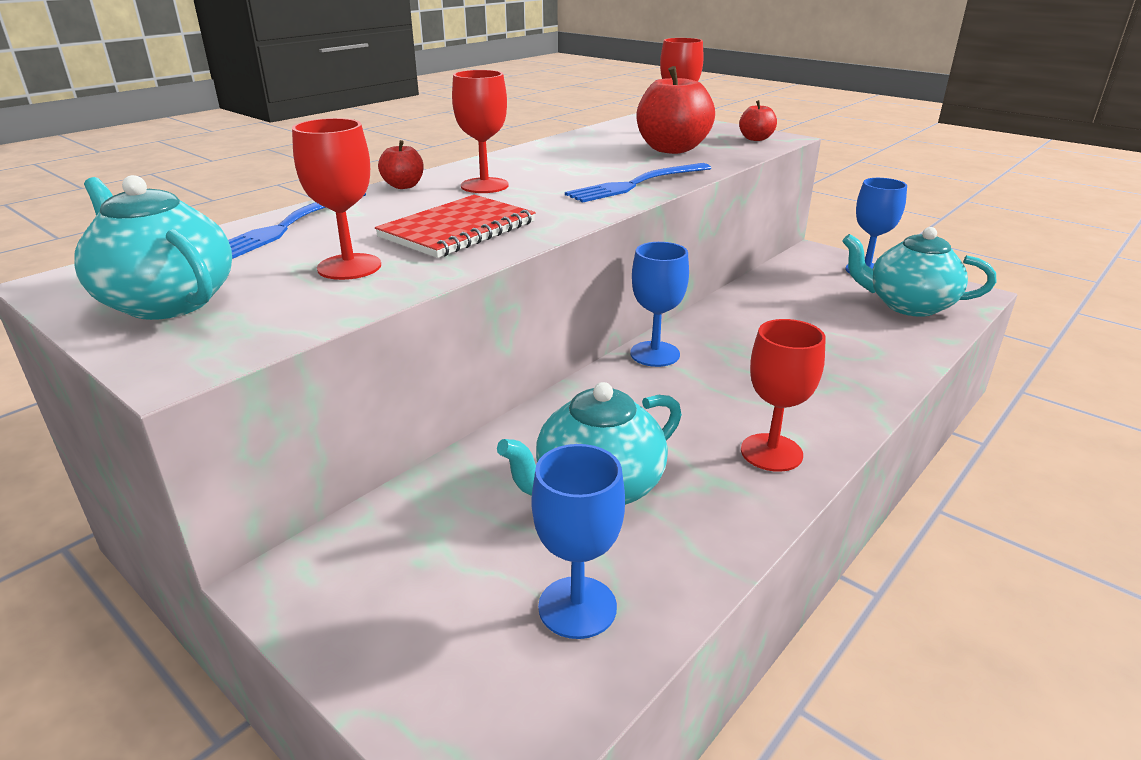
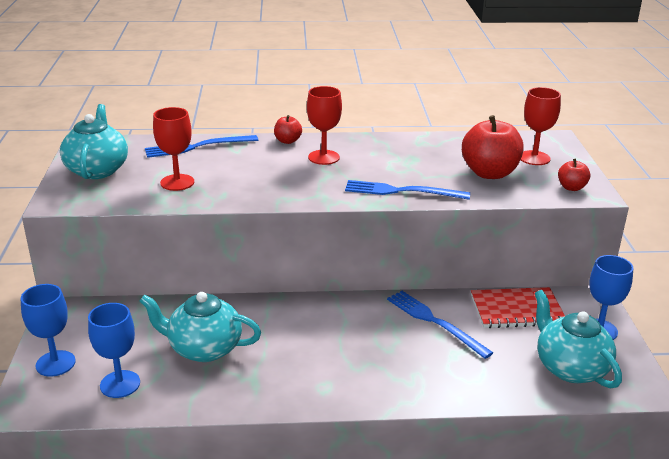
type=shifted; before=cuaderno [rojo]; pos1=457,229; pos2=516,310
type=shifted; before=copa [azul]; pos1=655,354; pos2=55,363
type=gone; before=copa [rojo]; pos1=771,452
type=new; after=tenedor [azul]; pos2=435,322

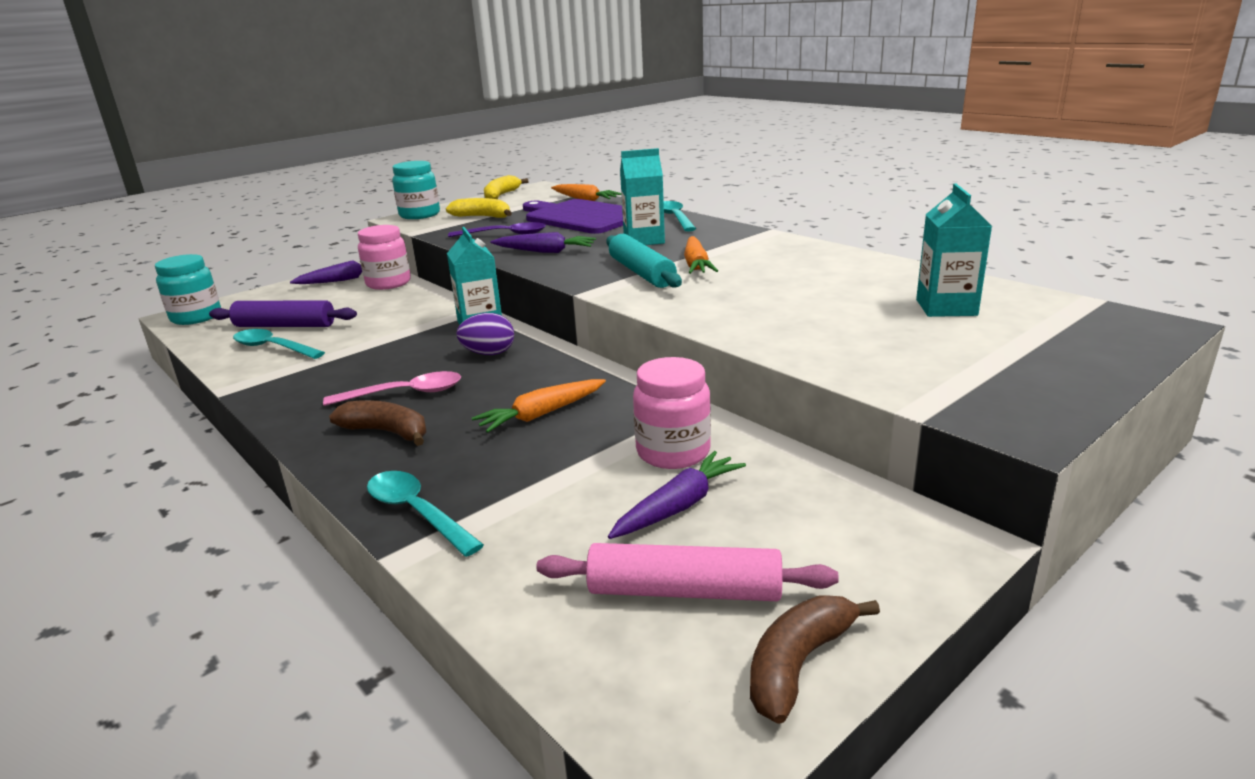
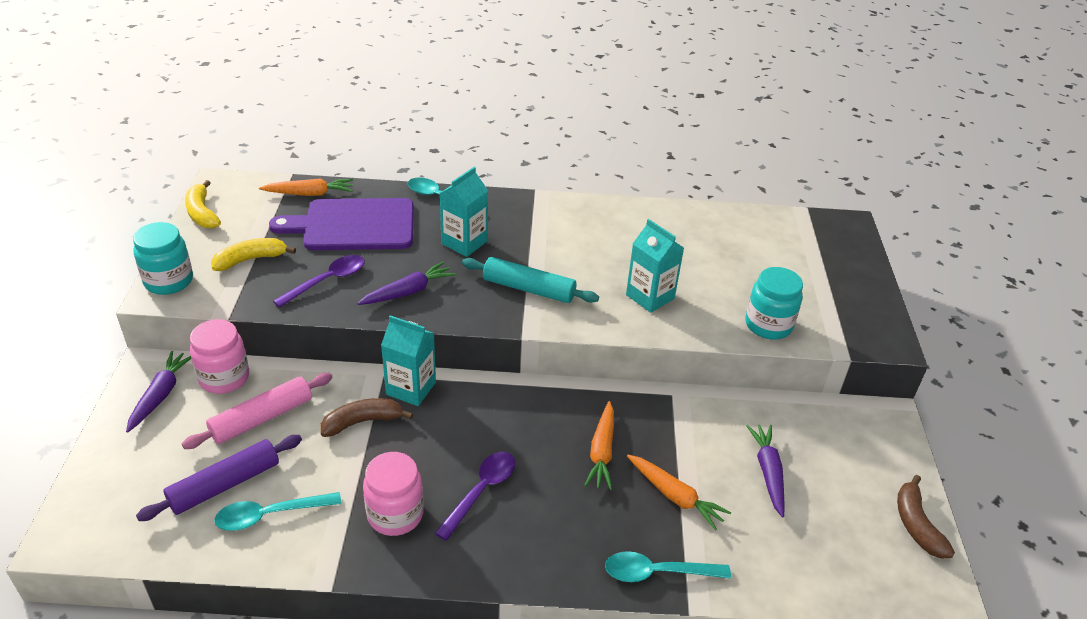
type=shifted; before=tarro [turquesa]; pos1=196,317; pos2=768,325
type=repainted; before=cuchara [rosa]; after=cuchara [morado]; pos1=404,394; pos2=481,491
type=shifted; before=plátano [marrón]; pos1=387,432; pos2=362,422
type=gone; before=huevo [morado]; pos1=489,353
type=shifted; before=rodillo [rosa]; pos1=684,591; pos2=262,418
type=shifted; before=tarro [rosa]; pos1=673,452; pos2=395,514
type=shifted; before=zanahoria [naranja]; pos1=696,264; pos2=675,496
type=shifted; before=cartón de leche [turquesa]; pos1=946,307; pos2=650,297

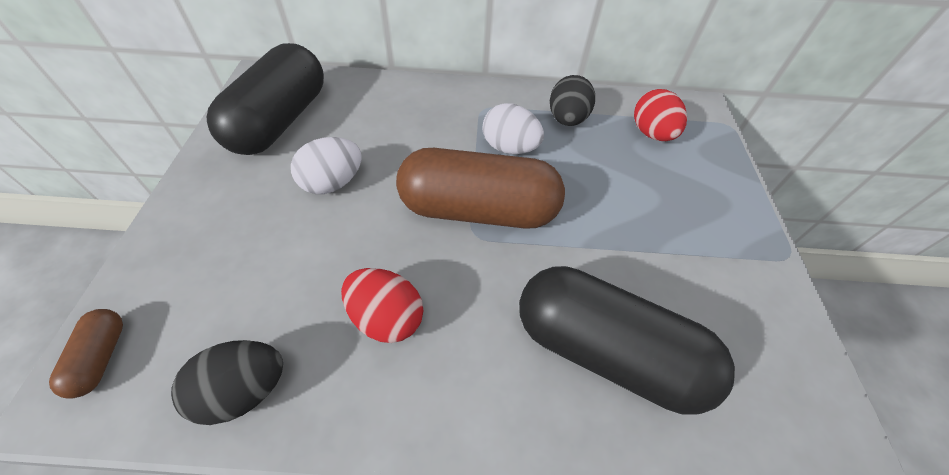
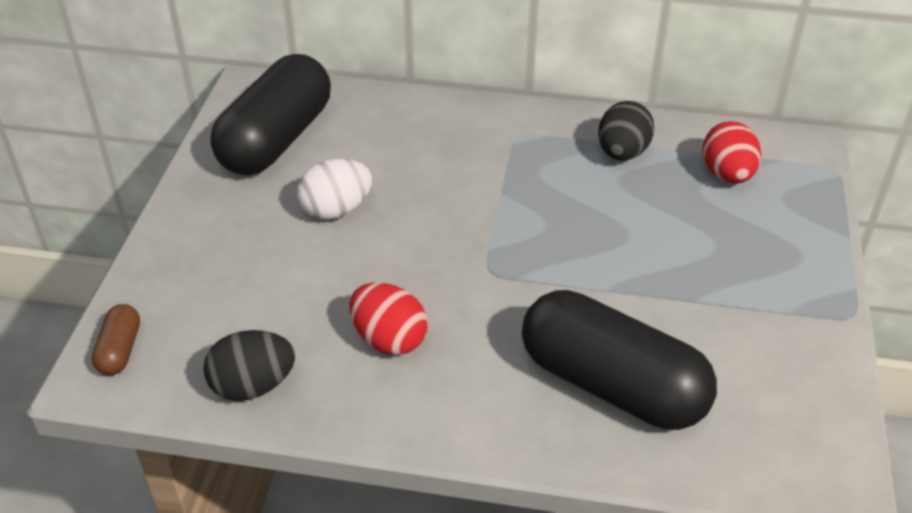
type=gone; before=cápsula [marrón]; pos1=478,210
type=gone; before=huevo [blanco]; pos1=509,148

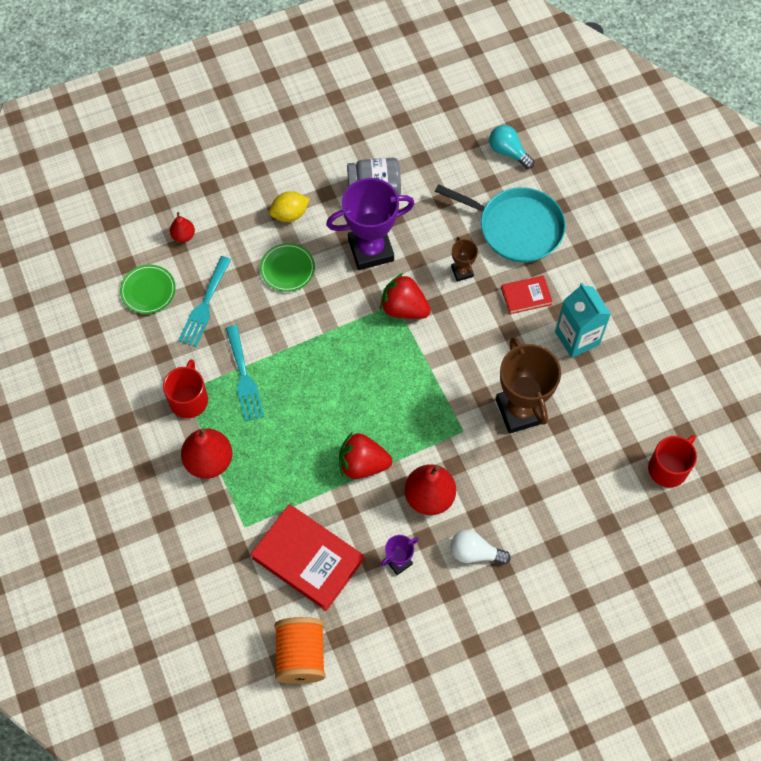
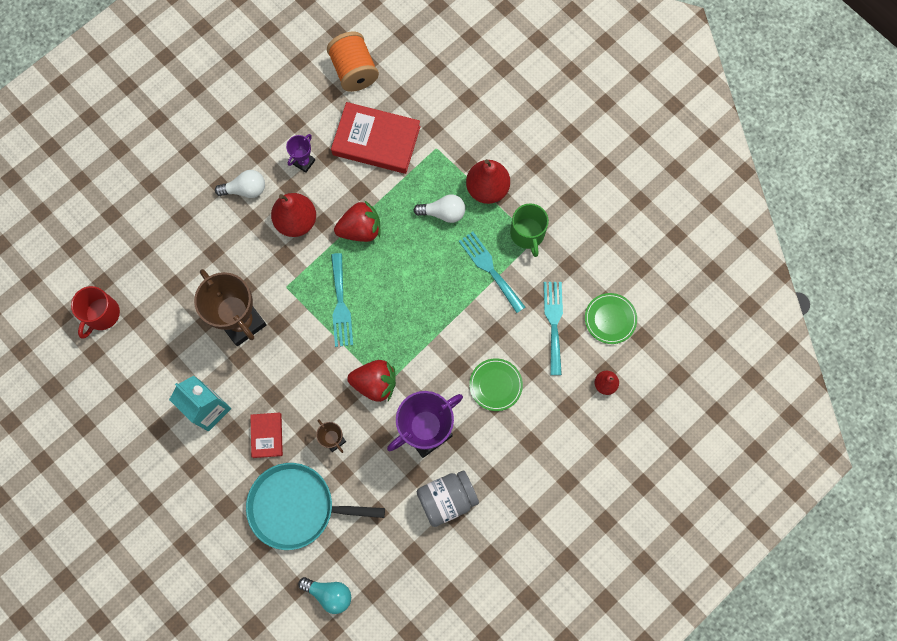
type=repainted; before=taza [rojo]; after=taza [verde]; pos1=189,399; pos2=527,234
type=gone; before=limón [amarillo]; pos1=290,214
type=rotated; before=libro [rojo]; pos1=526,296; pos2=267,435; turn=-60
type=new; after=tenedor [turquesa]; pos2=340,304
type=new; after=bombilla [blanco]; pos2=443,213

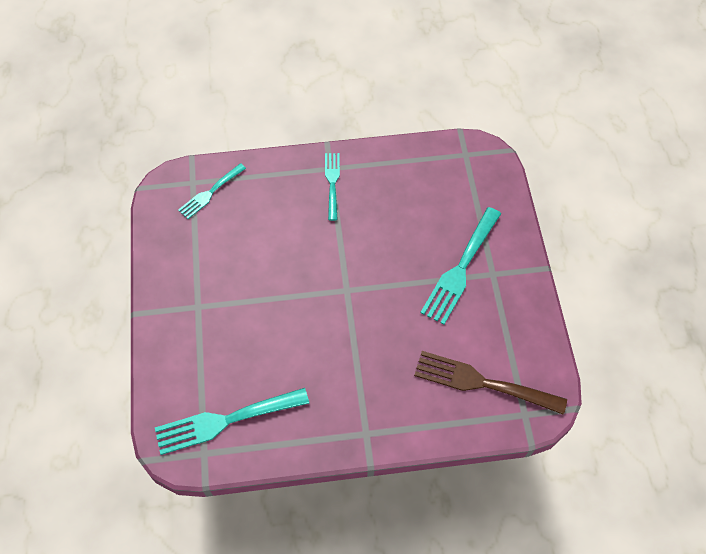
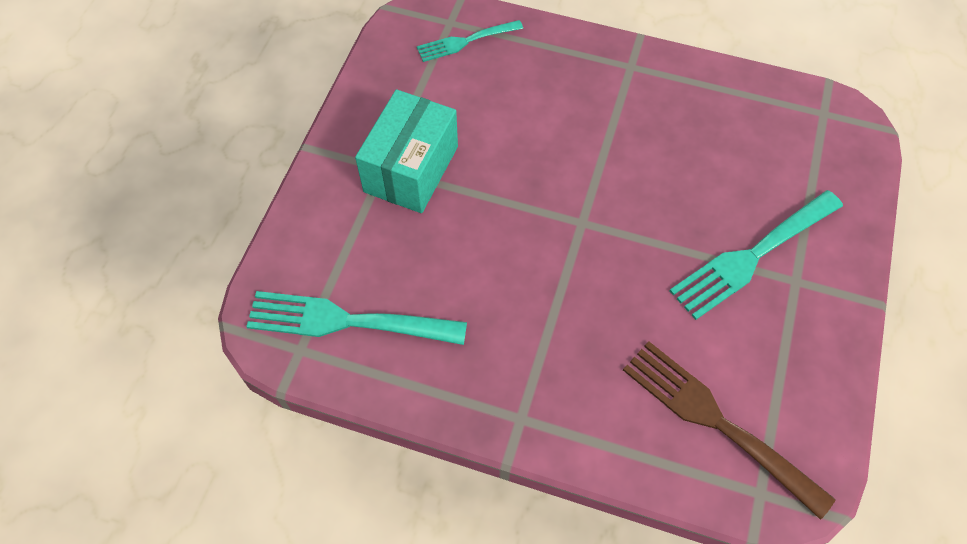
type=gone; before=tenedor [turquesa]; pos1=332,183
type=new; after=caja [turquesa]; pos2=411,169

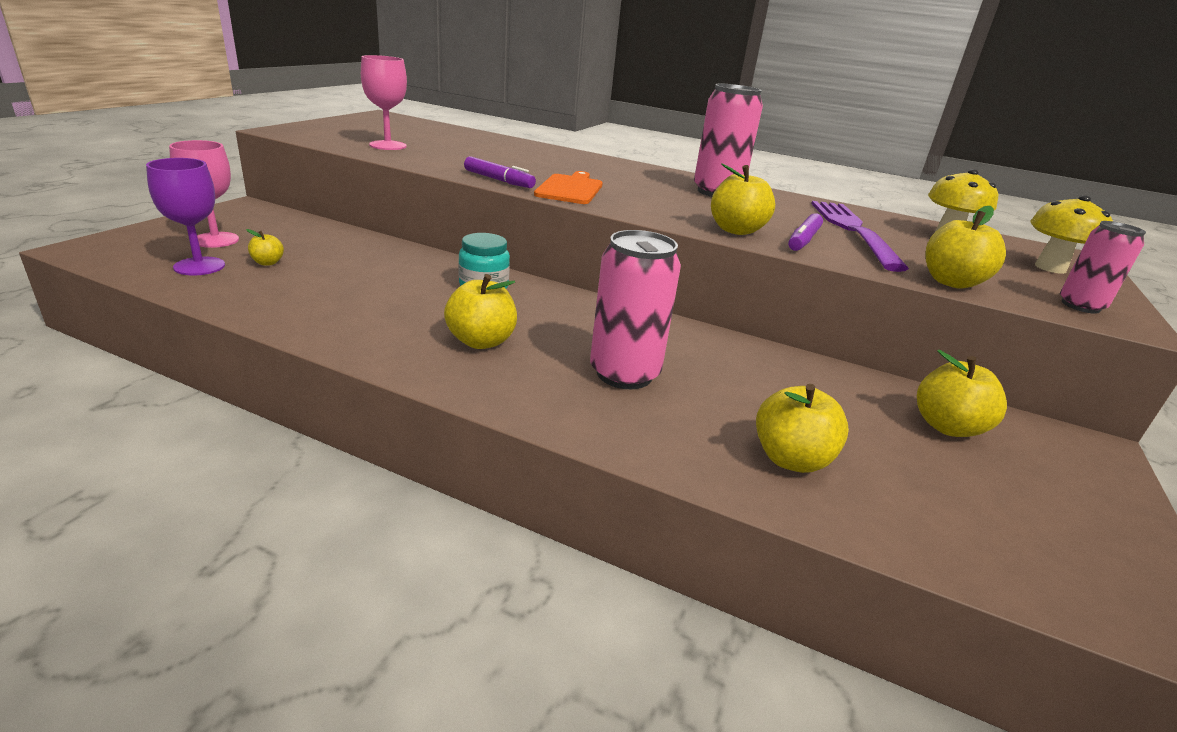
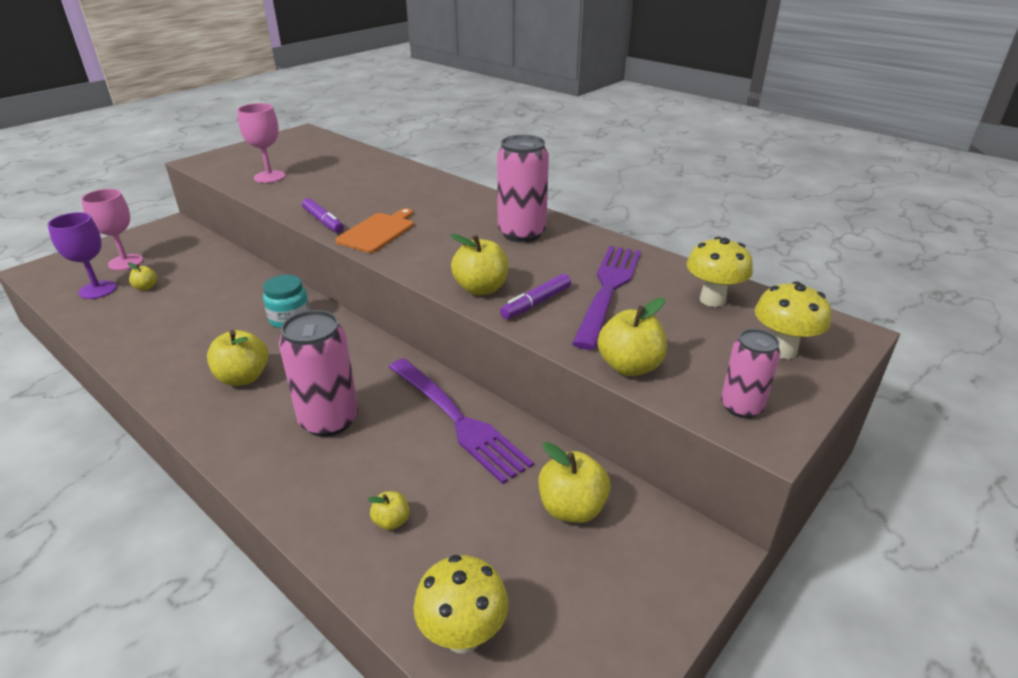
type=scaled; before=manzana [amarillo]; pos1=791,459; pos2=391,521; scale=0.54
type=new; after=tenedor [morado]; pos2=457,420
type=new; after=seta [amarillo]; pos2=463,635

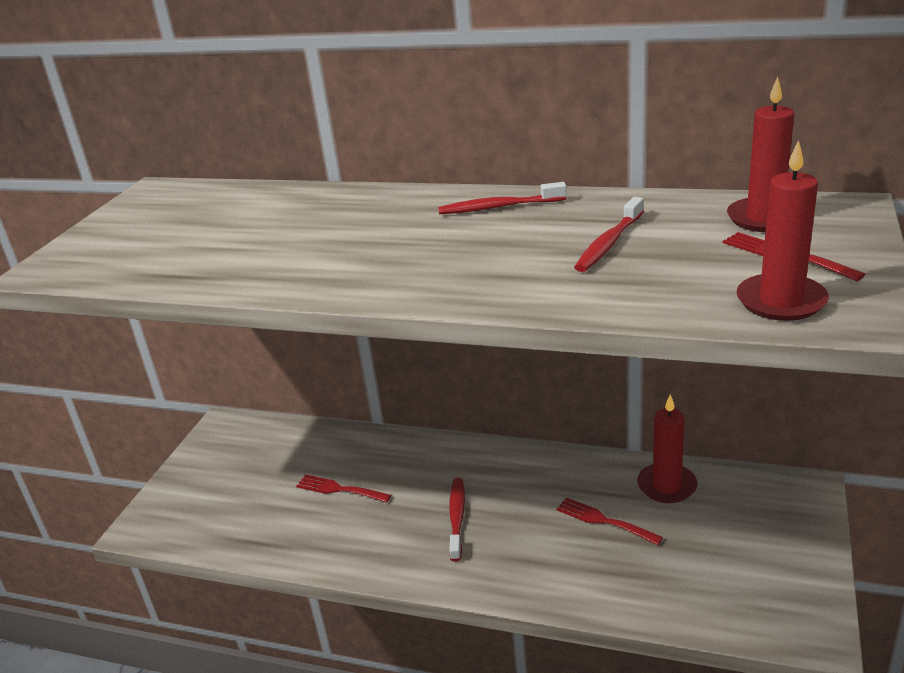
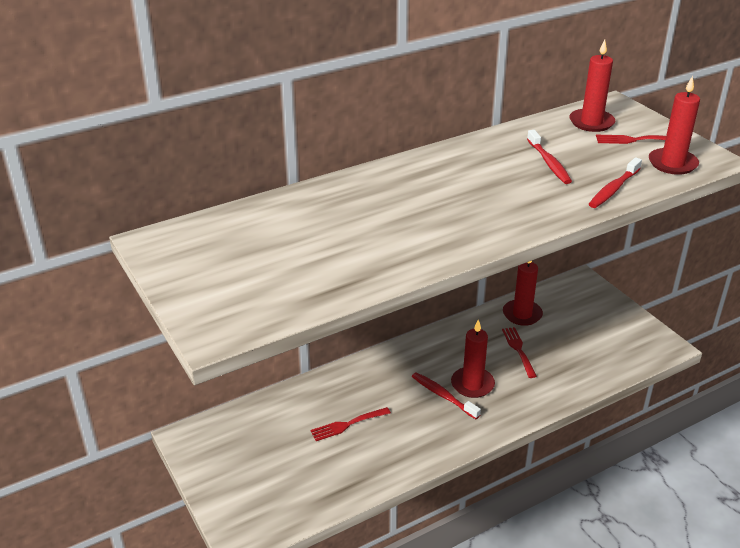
type=shifted; before=cepillo de dientes [rojo]; pos1=498,207; pos2=613,189
type=rotated; before=tenedor [rojo]; pos1=604,521; pos2=518,350; turn=90
type=new; after=vela [rojo]; pos2=472,384

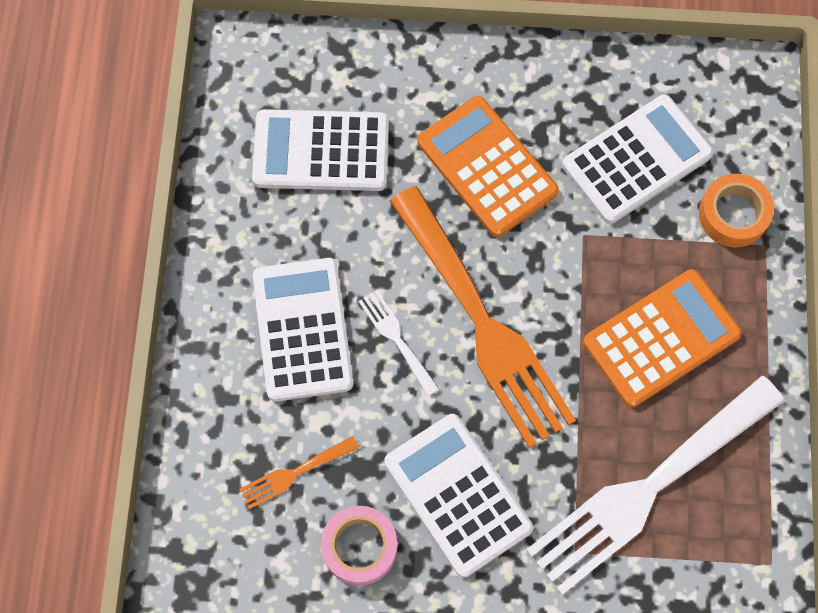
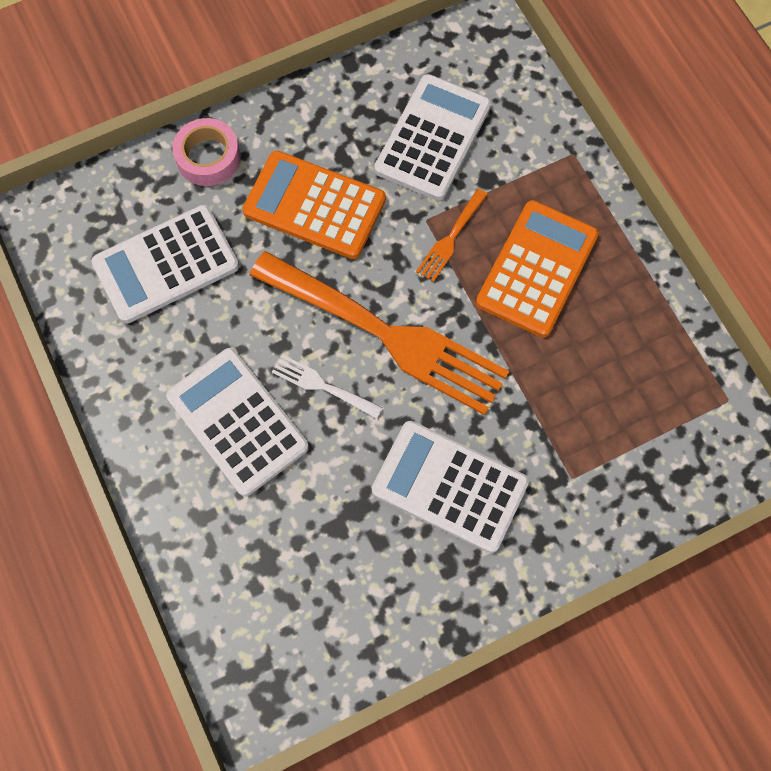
type=shifted; before=tenedor [naranja]; pos1=294,473; pos2=451,238
type=shifted; before=cinta adhesiva [rosa]; pos1=359,547; pos2=208,157
type=gone; before=tenedor [blanco]; pos1=648,488
type=gone; before=cinta adhesiva [naranja]; pos1=733,214

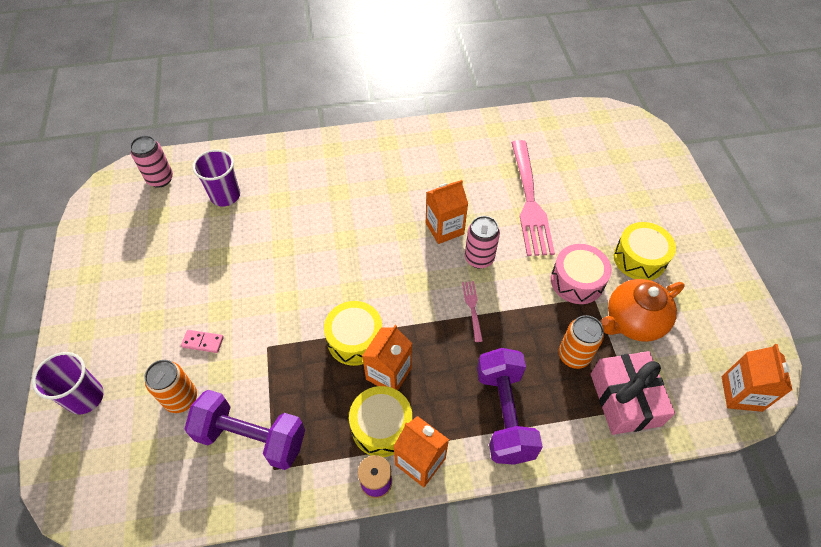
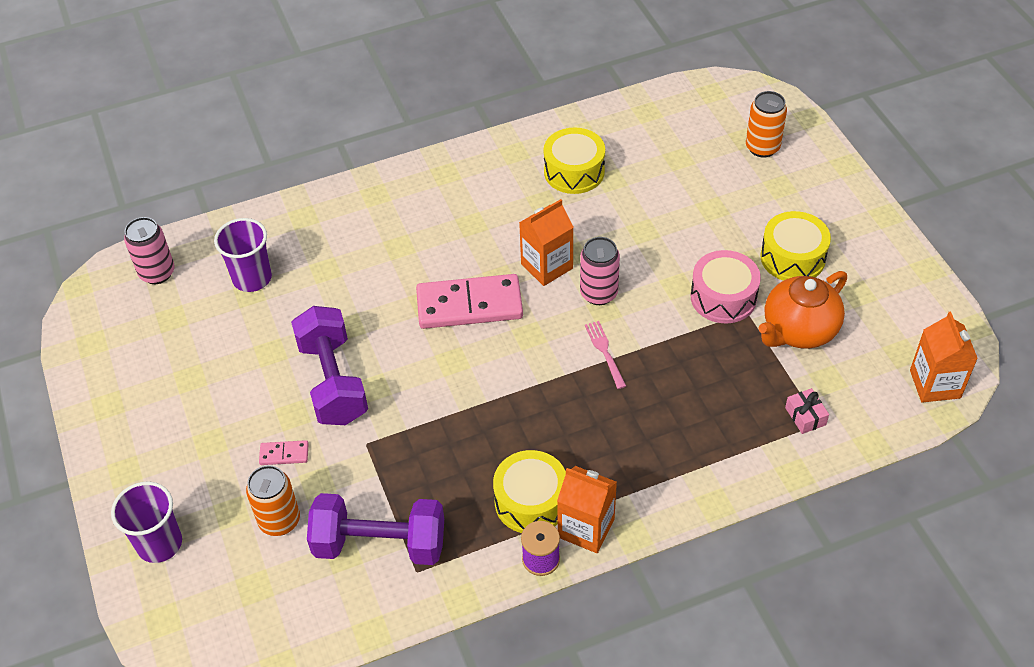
type=shifted; before=tambor [amarillo]; pos1=355,339; pos2=574,171
type=gone; before=cartón de leche [naranja]; pos1=389,373
type=shifted; before=mancuerna [morado]; pos1=504,414; pos2=333,381
type=gone; before=tenedor [rosa]; pos1=529,201
type=shifted; before=lata [naranja]; pos1=574,356; pos2=762,147
type=scaled; before=regalo [rosa]; pos1=625,399; pos2=805,416; scale=0.45
type=new; after=ficha de dominó [rosa]; pos2=469,305

